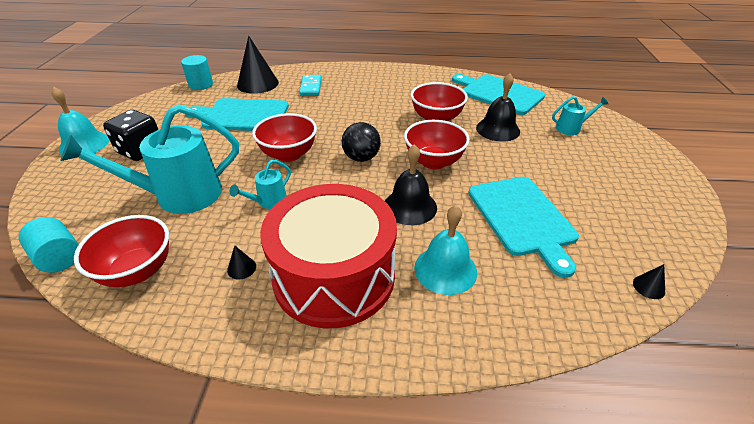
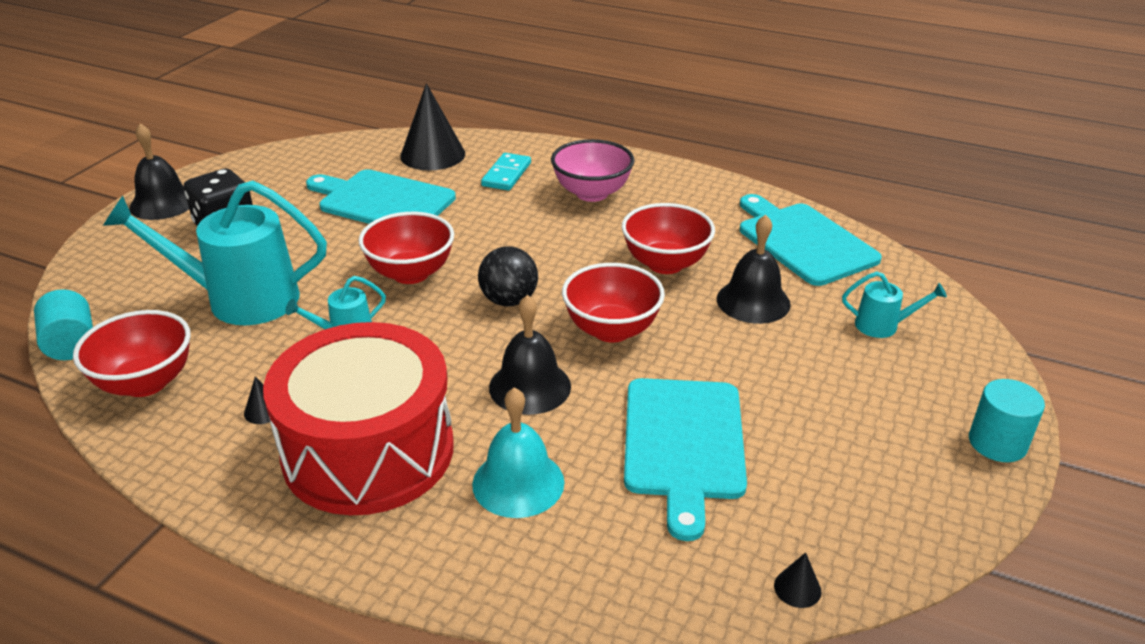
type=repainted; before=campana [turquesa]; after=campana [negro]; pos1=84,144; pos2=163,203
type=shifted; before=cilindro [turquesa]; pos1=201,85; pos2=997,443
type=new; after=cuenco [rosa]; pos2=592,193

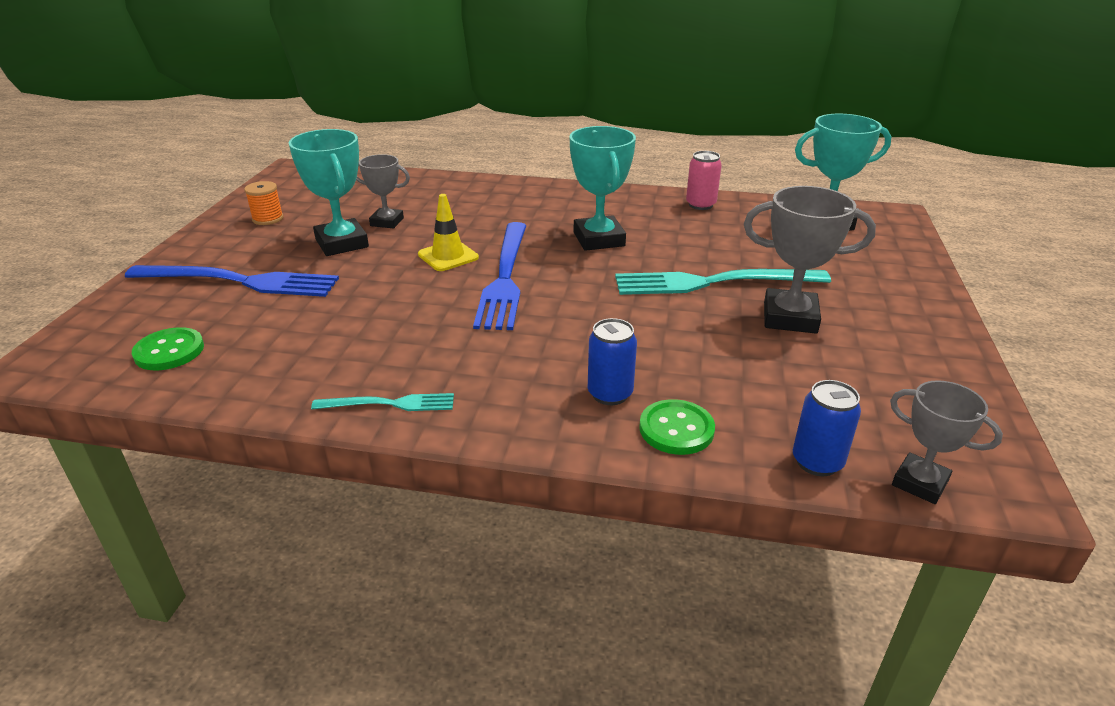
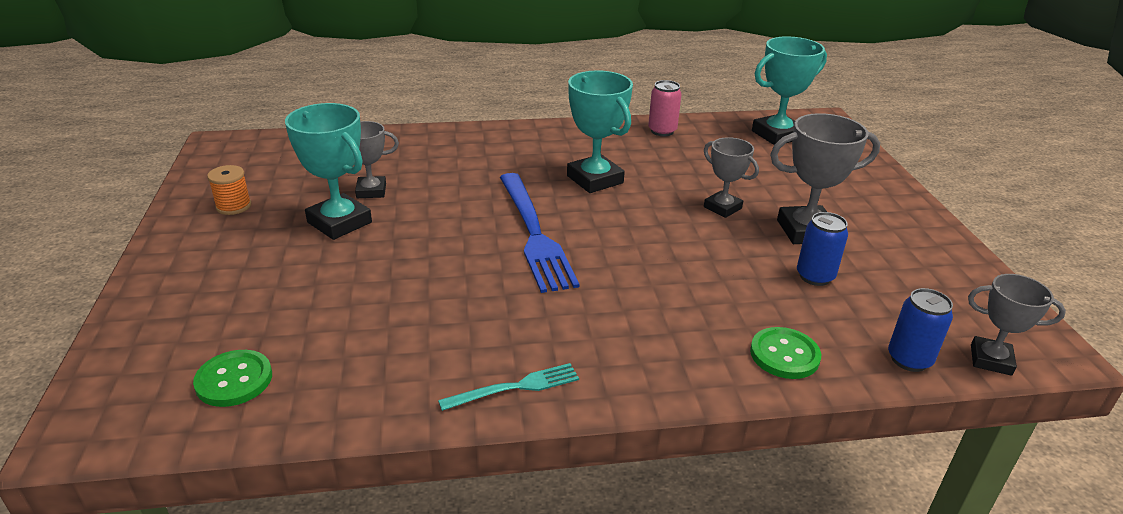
type=gone; before=tenedor [azul]; pos1=240,281
type=gone; before=cono de tráfico [amarillo]; pos1=448,256
type=shifted; before=lata [azul]; pos1=610,394; pos2=815,276
type=swapped; before=tenedor [turquesa]; after=trofeo [gris]; pos1=712,282; pos2=722,208

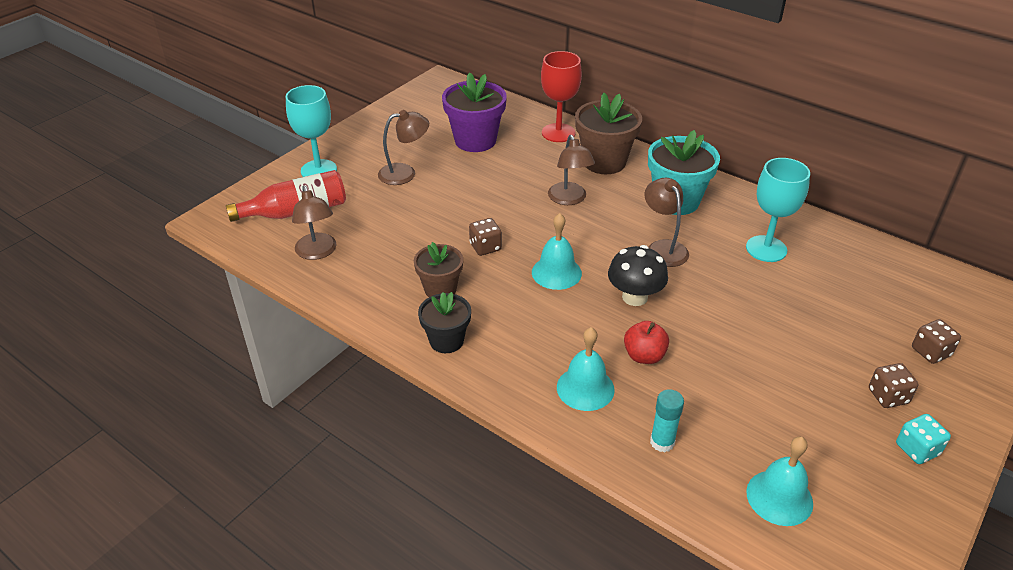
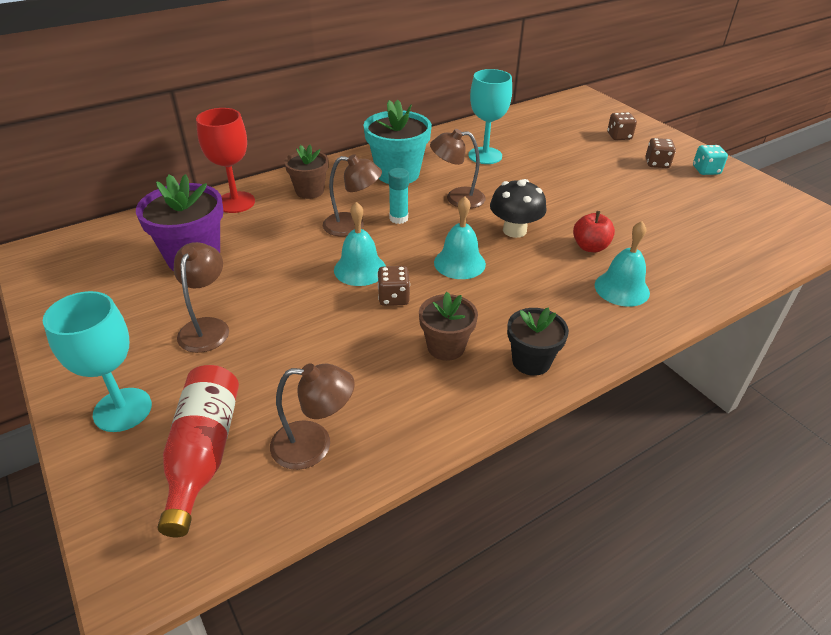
type=scaled; before=maceta [marrón]; pos1=604,162; pos2=309,191; scale=0.63
type=shifted; before=barra de pegamento [turquesa]; pos1=662,442; pos2=398,218
type=shifted; before=campana [turquesa]; pos1=779,497; pos2=360,269

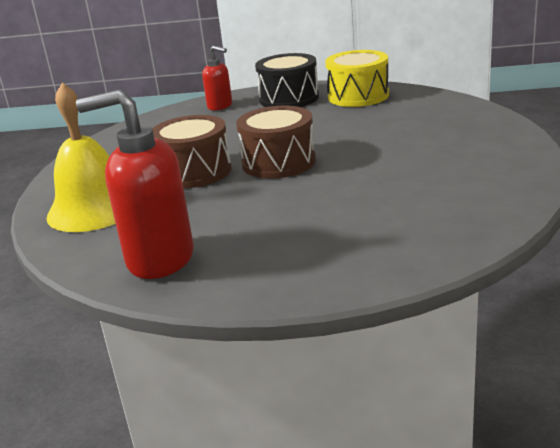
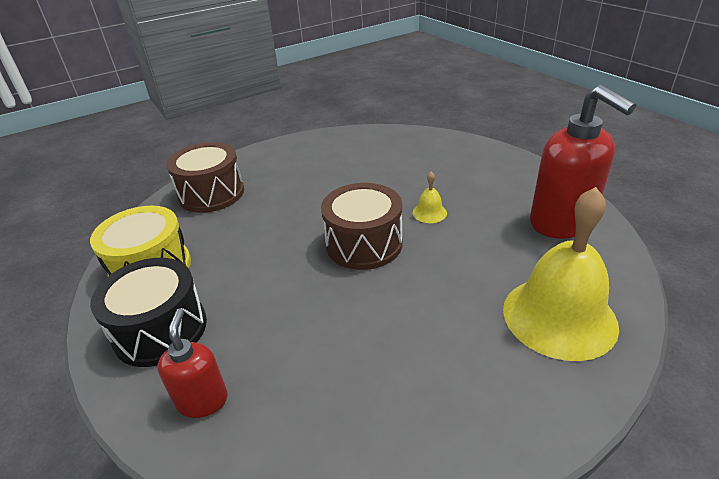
type=shifted; before=tambor [marrón]; pos1=194,172; pos2=211,194
type=new; after=campana [amarillo]; pos2=429,213

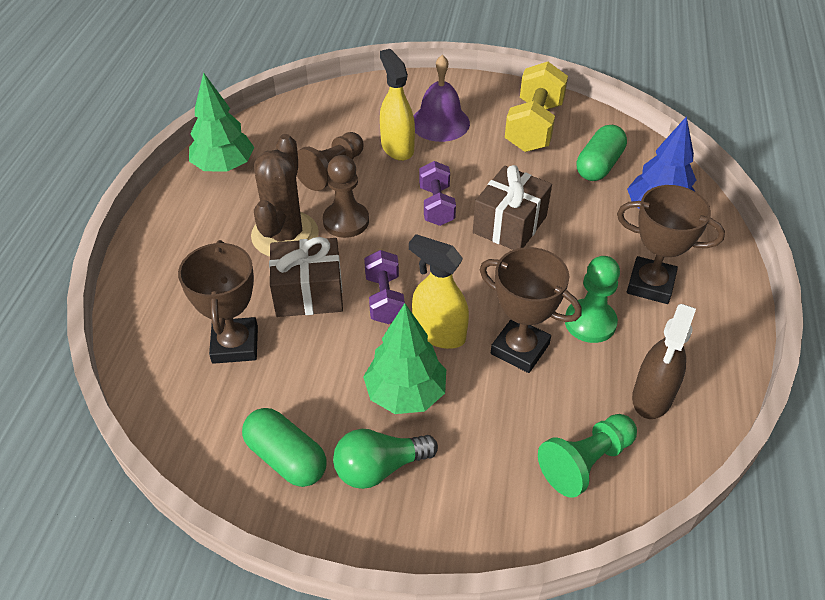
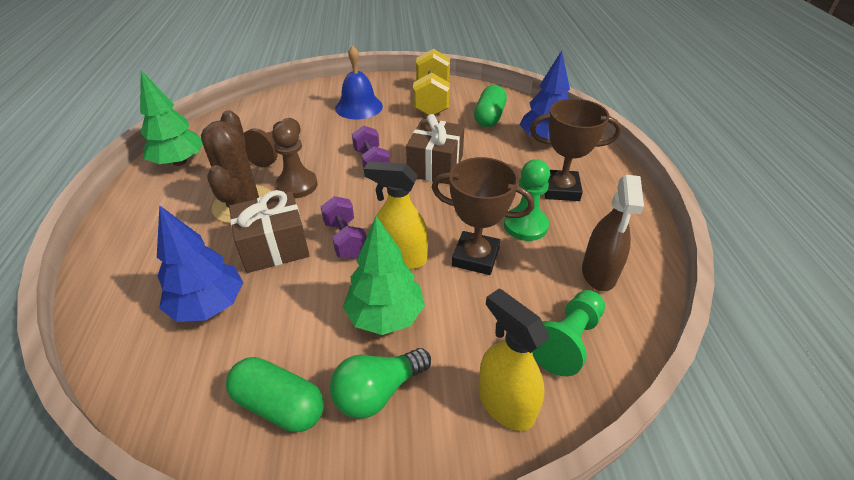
type=swapped; before=trofeo [marrón]; after=árbol [azul]; pos1=235,344; pos2=209,305
type=shifted; before=pulverizador [amarillo]; pos1=397,148; pos2=505,403
type=repainted; before=campana [morado]; after=campana [azul]; pos1=440,123; pos2=359,107

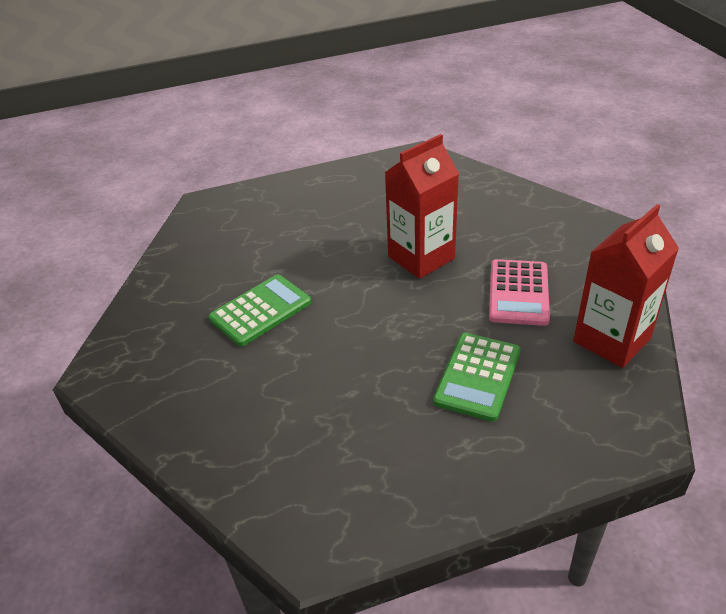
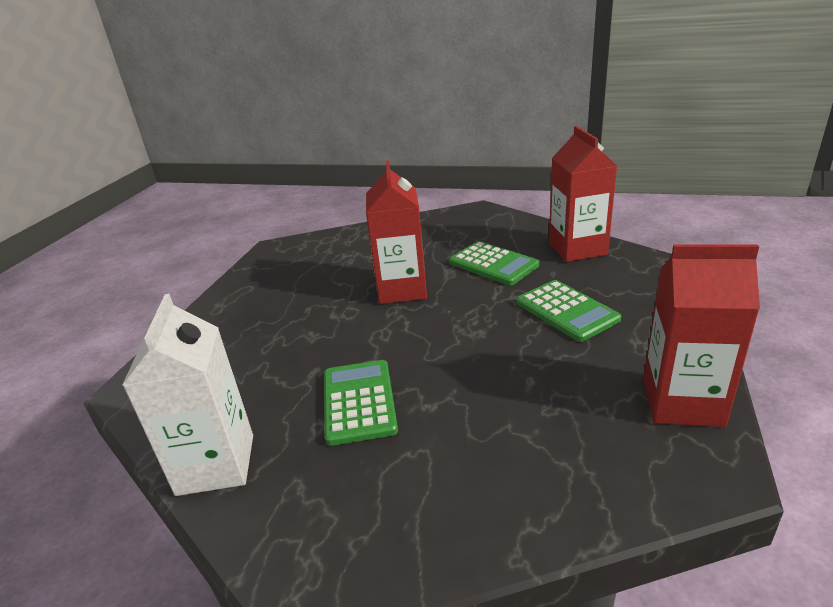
type=repainted; before=calculadora [rosa]; after=calculadora [verde]; pos1=518,293; pos2=493,264
type=new; after=cartón de leche [blanco]; pos2=216,464
type=new; after=cartón de leche [rojo]; pos2=682,402

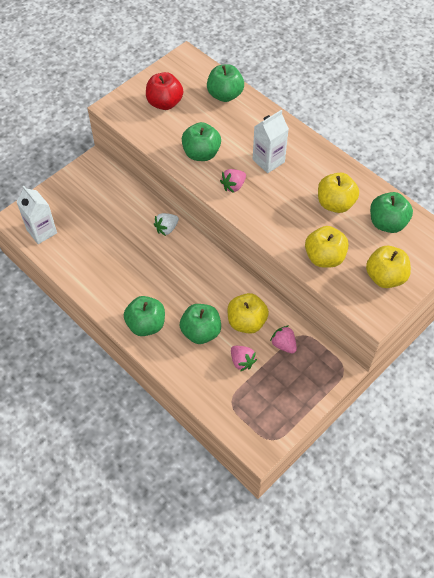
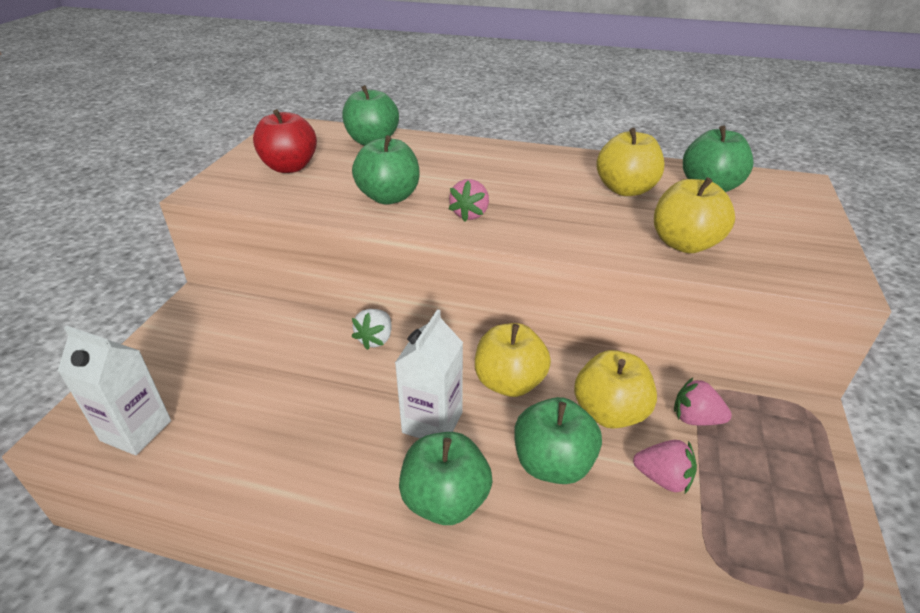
type=shifted; before=cartón de leche [blanco]; pos1=268,161; pos2=432,422
type=shifted; before=manzana [amarillo]; pos1=385,277; pos2=509,383

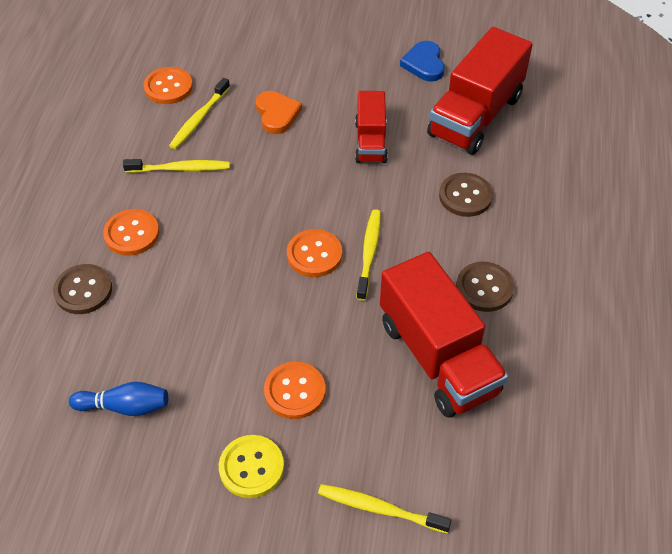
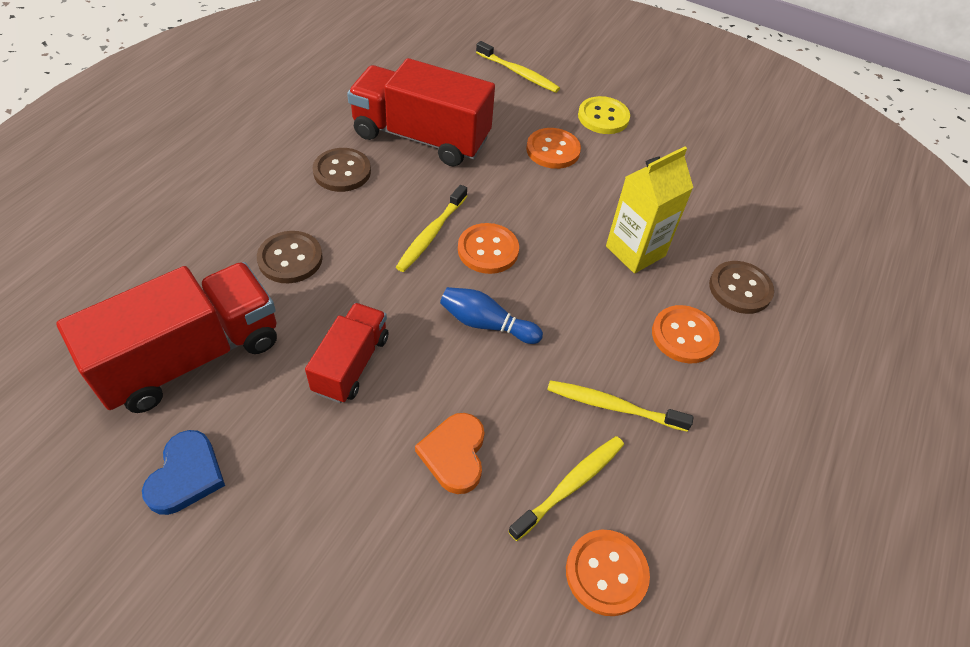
type=shifted; before=bolo [azul]; pos1=125,406; pos2=486,324
type=rotated; before=camión [rojo]; pos1=438,357; pos2=421,137; turn=-60
type=new; after=cartón de leche [amarillo]; pos2=635,251

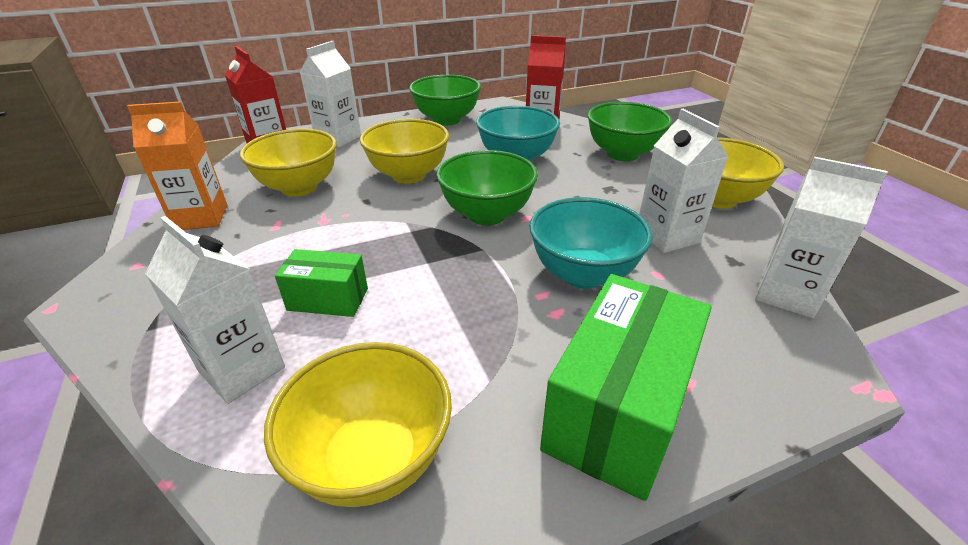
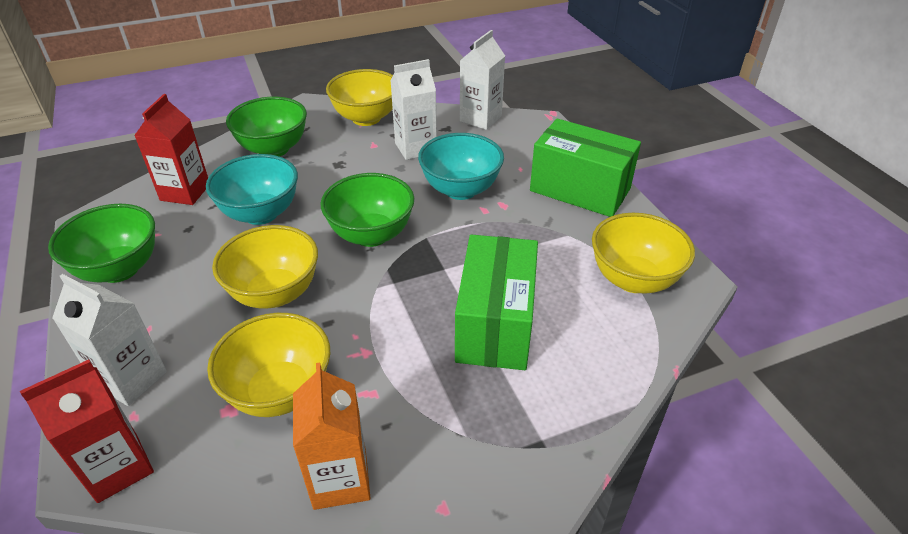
type=gone; before=cartón de leche [blanco]; pos1=242,369
type=scaled; before=caja [verde]; pos1=328,299; pos2=495,324; scale=1.82

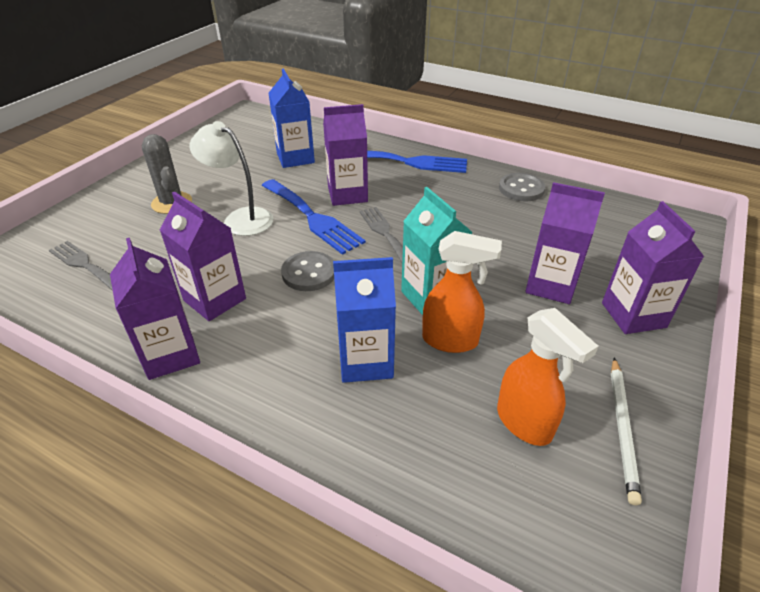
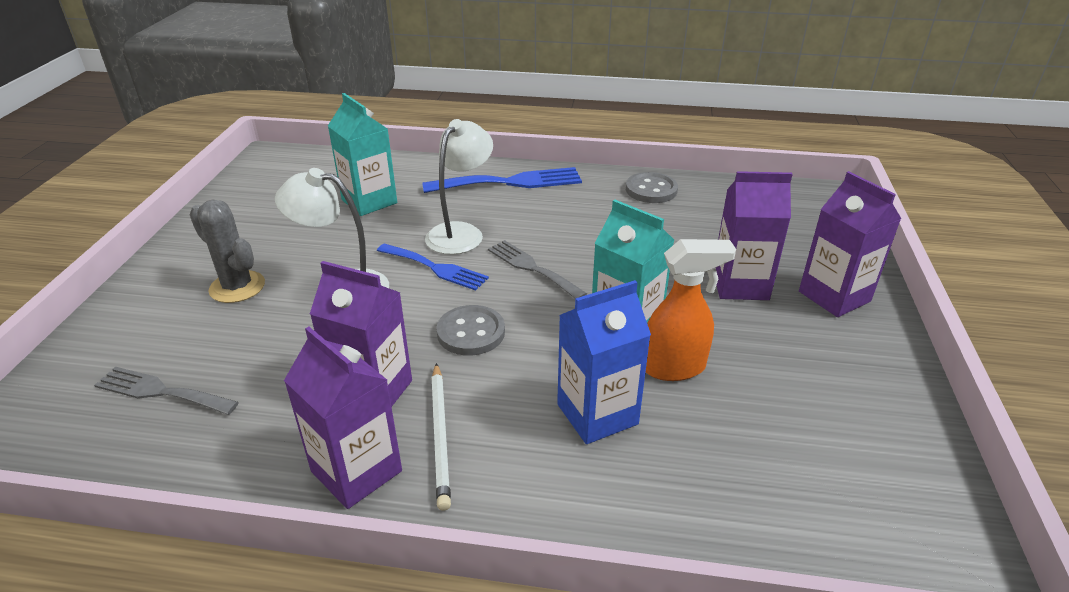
type=scaled; before=tenedor [azul]; pos1=313,218; pos2=435,268; scale=0.66
type=repainted; before=cartón de leche [azul]; after=cartón de leche [turquesa]; pos1=295,158; pos2=369,201
type=swapped; before=cartón de leche [morado]; after=lámpara [blanco]; pos1=347,194; pos2=461,232
type=gone; before=pulverizador [naranja]; pos1=524,423
type=shifted; before=lápiz [blanco]; pos1=622,429; pos2=440,435

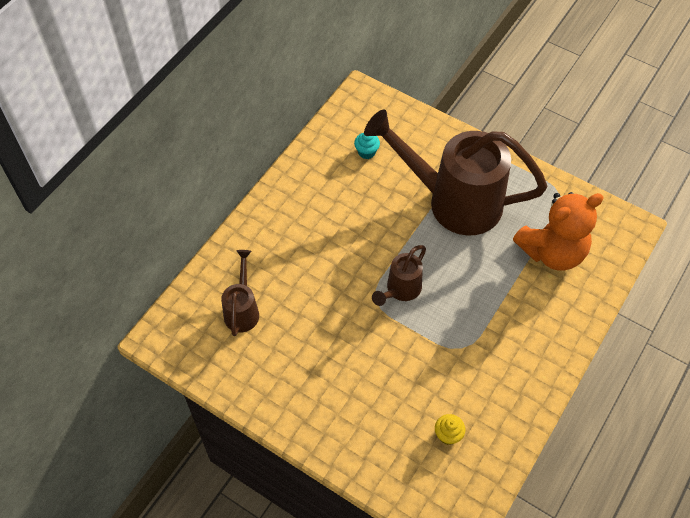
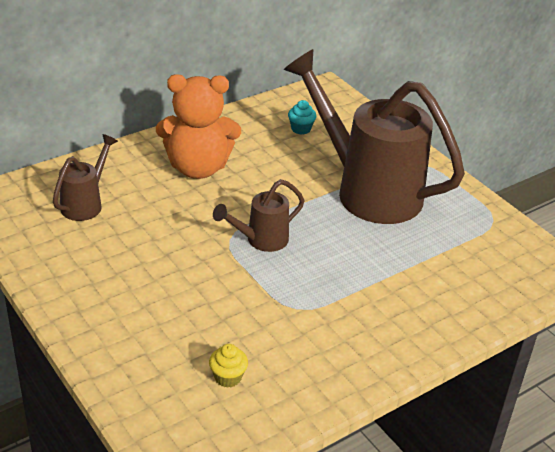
type=shifted; before=osito [naranja]; pos1=552,252; pos2=198,168

